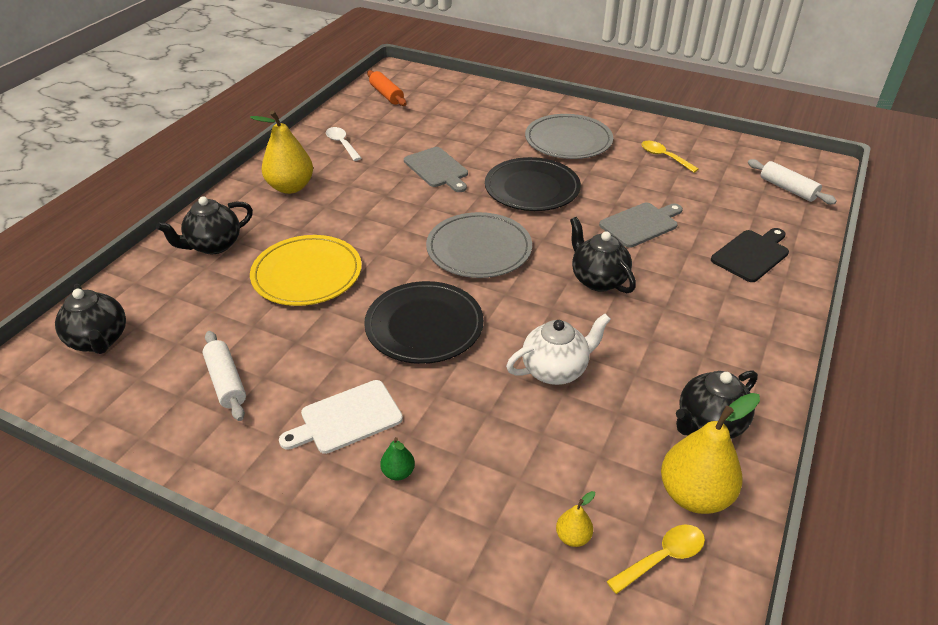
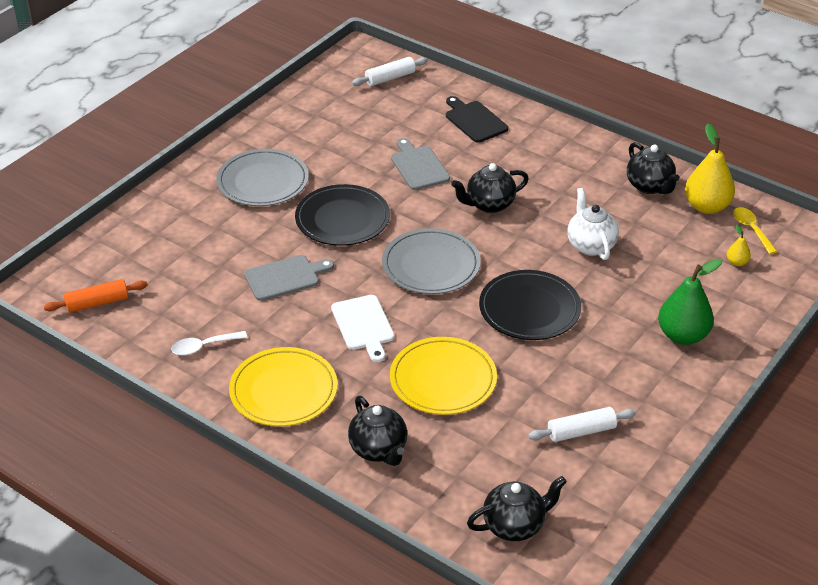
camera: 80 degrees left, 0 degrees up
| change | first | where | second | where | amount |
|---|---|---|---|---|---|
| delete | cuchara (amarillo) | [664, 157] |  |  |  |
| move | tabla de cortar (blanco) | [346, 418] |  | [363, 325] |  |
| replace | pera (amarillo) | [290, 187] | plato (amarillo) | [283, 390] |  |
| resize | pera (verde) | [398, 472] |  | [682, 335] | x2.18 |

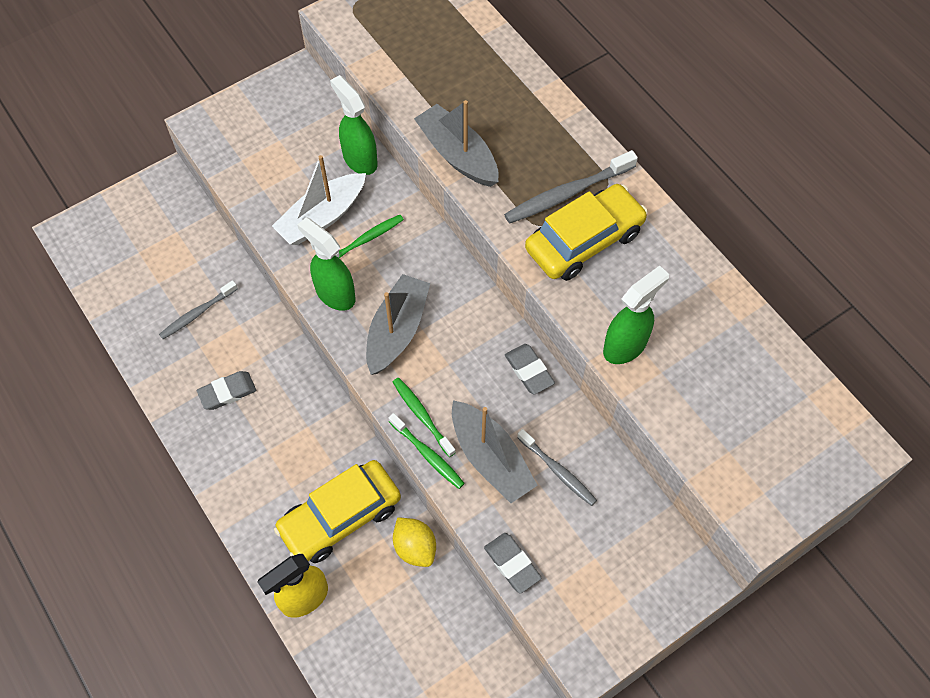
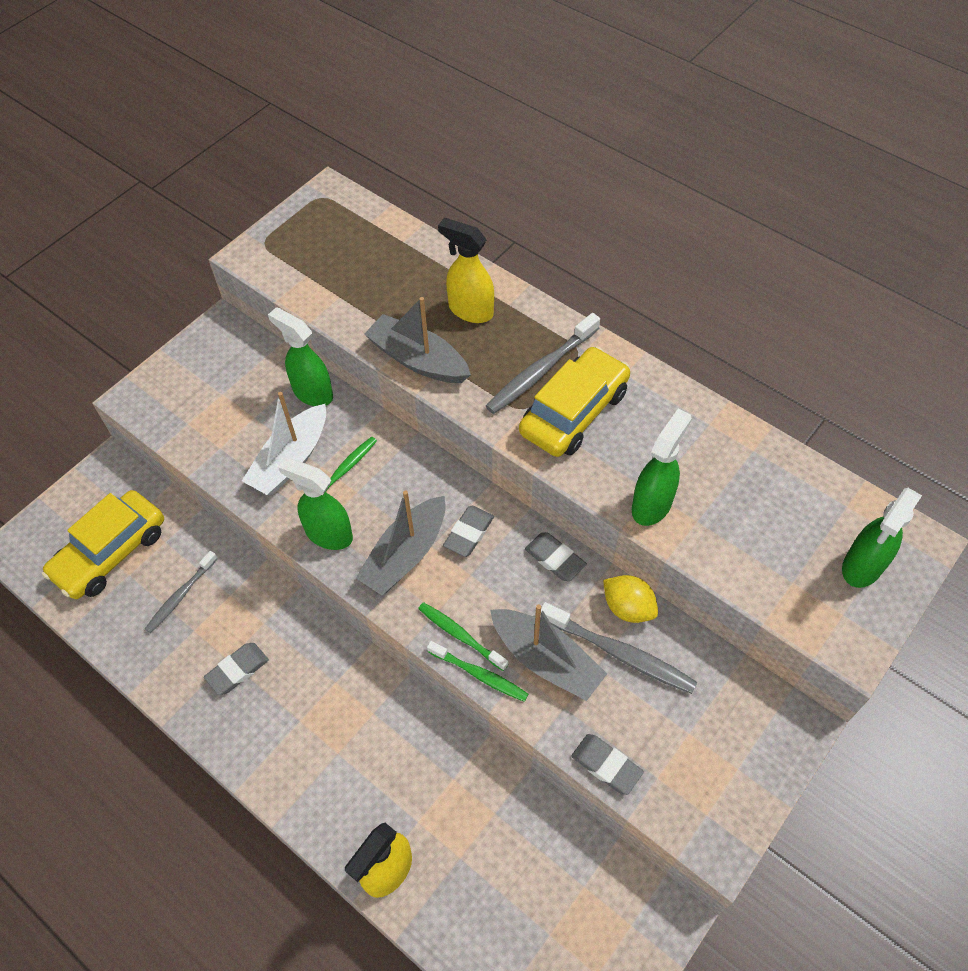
camera: 15 degrees left, 5 degrees down
| change | first | where | second | where | amount |
|---|---|---|---|---|---|
| insert |  |  | pulverizador (amarillo) | [470, 310] |  |
| insert |  |  | goma de borrar (gris) | [469, 533] |  |
| insert |  |  | pulverizador (verde) | [862, 567] |  |
| move | coche (amarillo) | [340, 517] |  | [111, 552] |  |
| move | limón (amarillo) | [415, 547] |  | [628, 608] |  |
| rotate | barco (gris) | [397, 330] |  | [405, 554] | 150 degrees counterclockwise |
| resize | cepillo de dientes (gris) | [558, 471] |  | [619, 653] | x1.53 |

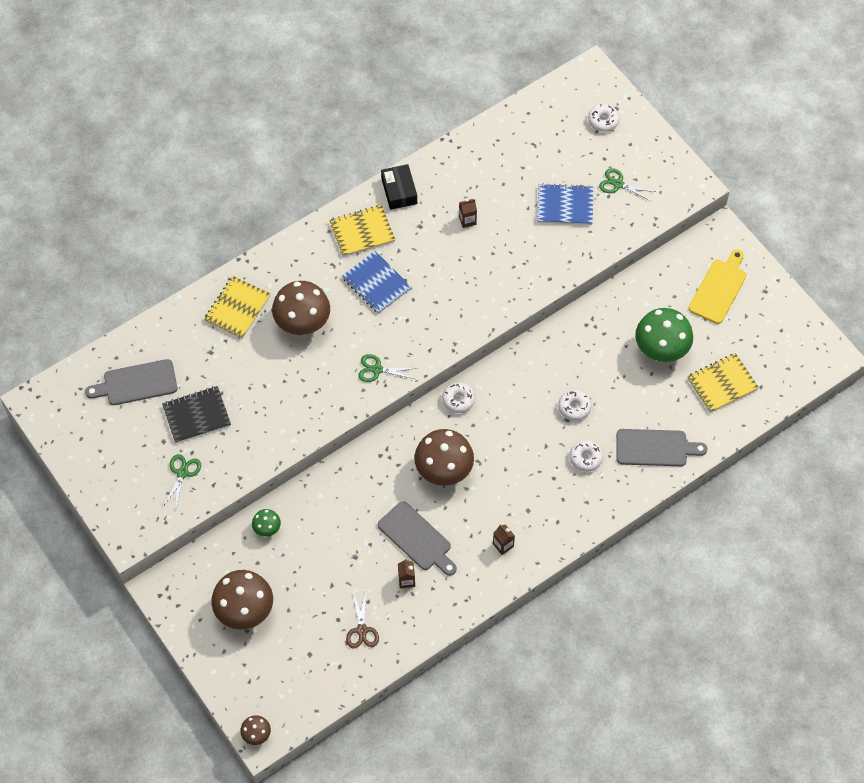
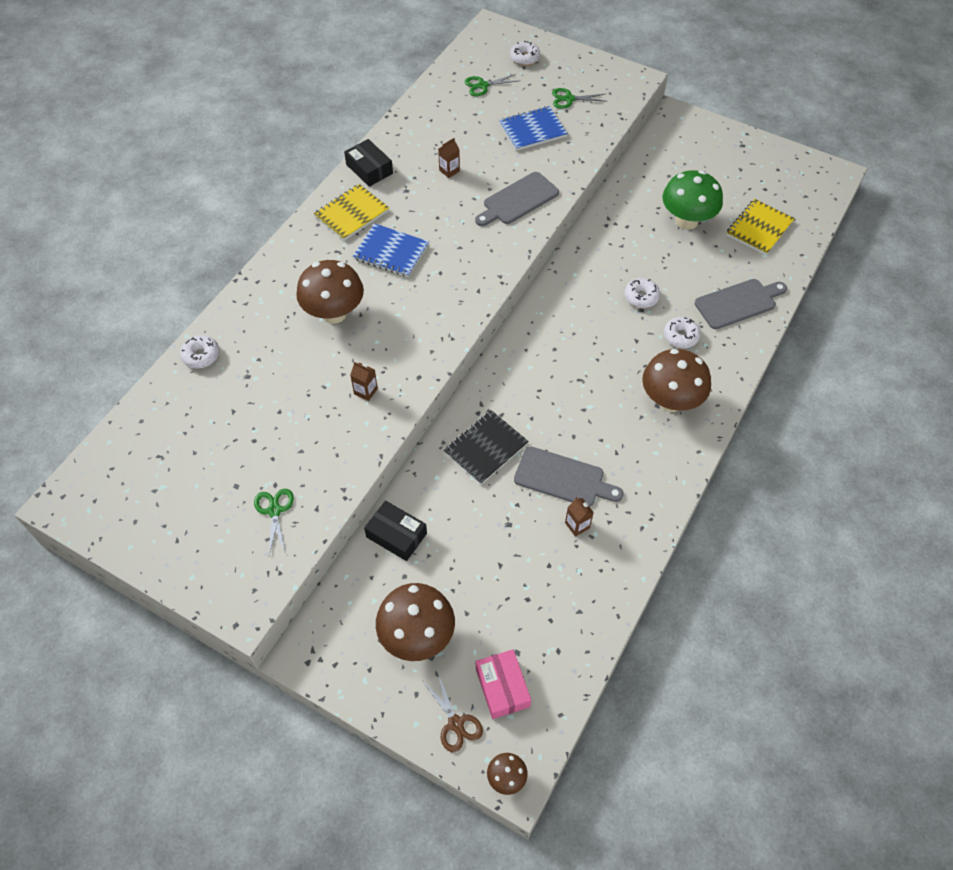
camera: 25 degrees left, 5 degrees down
| change | first | where | second | where | amount |
|---|---|---|---|---|---|
| delete | cuaderno (amarillo) | [237, 308] |  |  |  |
| delete | tabla de cortar (amarillo) | [719, 289] |  |  |  |
| insert |  |  | caja (rosa) | [502, 687] |  |
| move | tabla de cortar (gris) | [136, 383] |  | [518, 200] |  |
| move | cuaderno (negro) | [196, 415] |  | [486, 448] |  |
| move | tijeras (marrón) | [362, 630] |  | [456, 723] |  |
| move | tijeras (verde) | [377, 369] |  | [483, 85] |  |
| move | seta (marrón) | [444, 470] |  | [670, 401] |  |
| move | rosquilla (blanco) | [458, 400] |  | [201, 356] |  |
| move | cartón de leche (marrón) | [503, 545] |  | [365, 391] |  |
| replace | seta (verde) | [267, 528] | caja (negro) | [396, 535] |  |

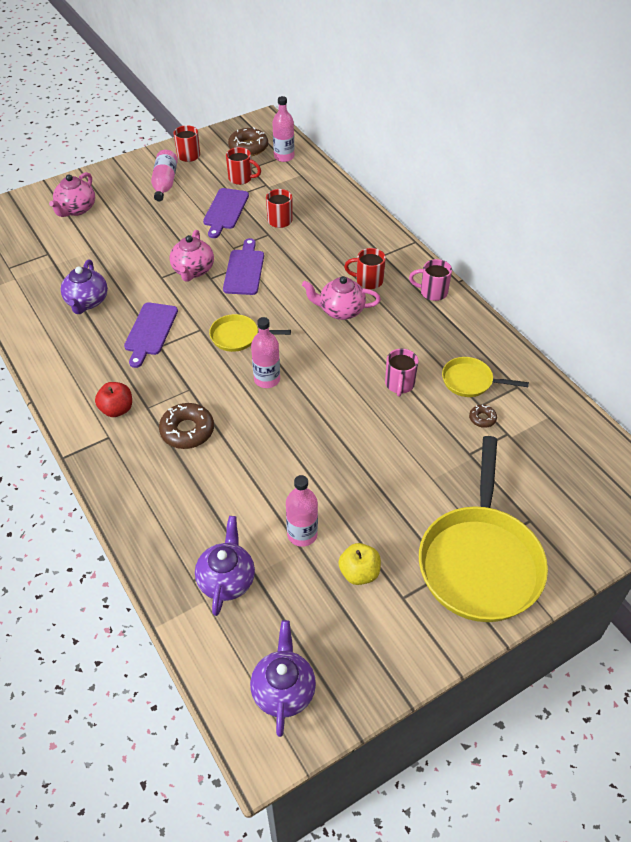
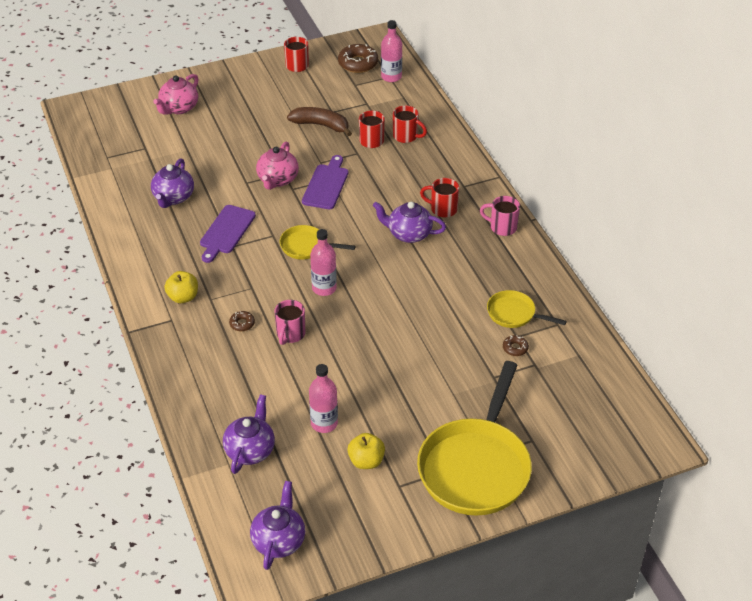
camera: 10 degrees right, 5 degrees down
| change | first | where | second | where | amount |
|---|---|---|---|---|---|
| delete | botella (rosa) | [165, 183] |  |  |  |
| move | taza (rojo) | [241, 178] |  | [406, 136] |  |
| move | taza (rosa) | [399, 384] |  | [290, 334] |  |
| replace | tabla de cortar (morado) | [225, 211] | plátano (marrón) | [321, 125] |  |
| recolor | manzana (rojo) | [117, 409] | manzana (amarillo) | [183, 297] |  |
| recolor | tetera (rosa) | [340, 310] | tetera (morado) | [409, 234] |  |
| resize | rosquilla (marrón) | [187, 431] |  | [242, 324] | x0.51 |

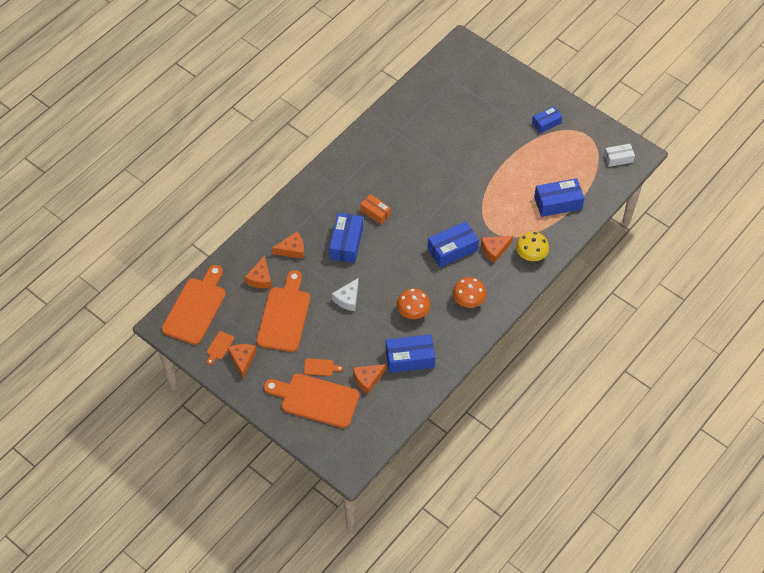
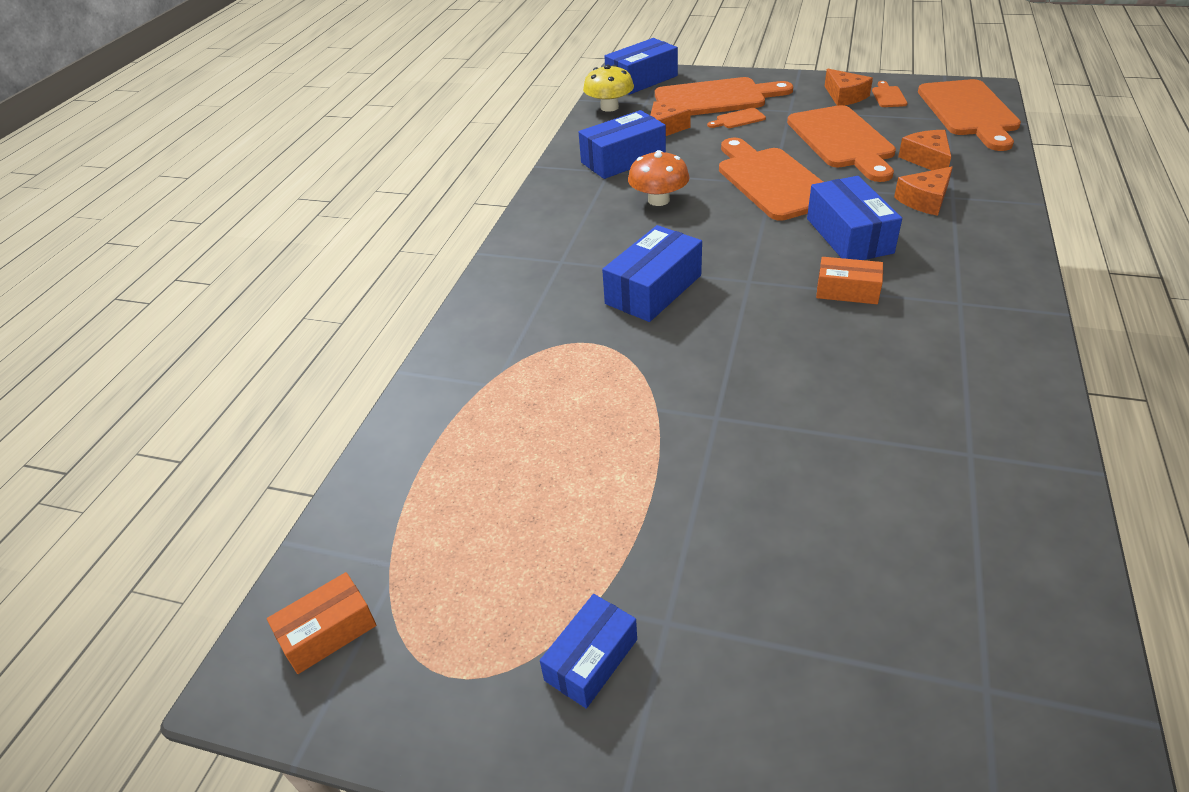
camera: 160 degrees right, 15 degrees down
| change | first | where | second | where | amount |
|---|---|---|---|---|---|
| delete | seta (naranja) | [468, 300] |  |  |  |
| delete | queso (naranja) | [494, 250] |  |  |  |
| move | seta (amarillo) | [531, 254] |  | [609, 107] |  |
| move | caja (azul) | [558, 203] |  | [641, 80] |  |
| replace | queso (blanco) | [347, 299] | tabla de cortar (naranja) | [772, 181] |  |
| recolor | caja (blanco) | [618, 158] | caja (naranja) | [328, 632] |  |

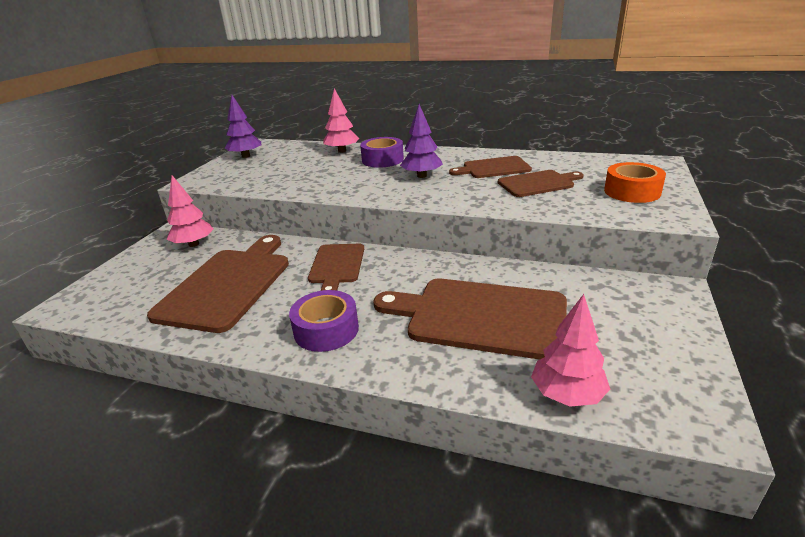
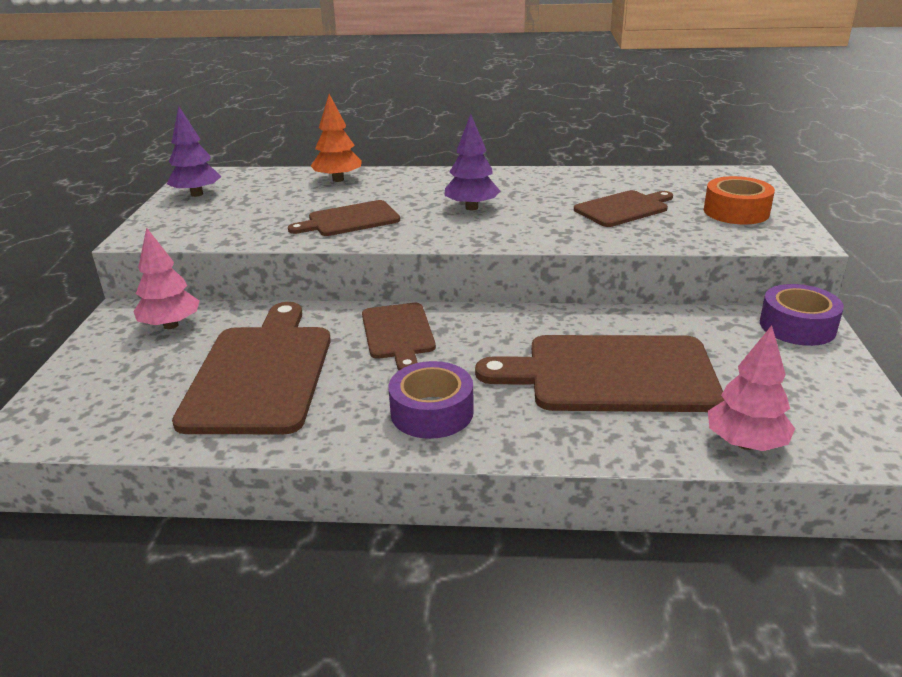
camera: 15 degrees left, 0 degrees up
| change | first | where | second | where | amount |
|---|---|---|---|---|---|
| move | cinta adhesiva (morado) | [382, 160] |  | [797, 326] |  |
| move | tabla de cortar (marrón) | [493, 168] |  | [350, 220] |  |
| recolor | árbol (rosa) | [342, 151] | árbol (naranja) | [338, 179] |  |

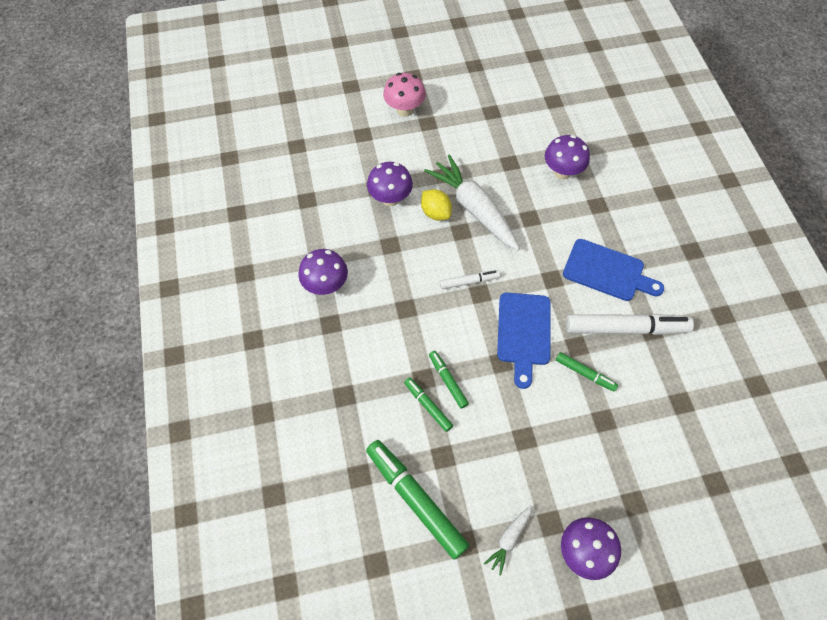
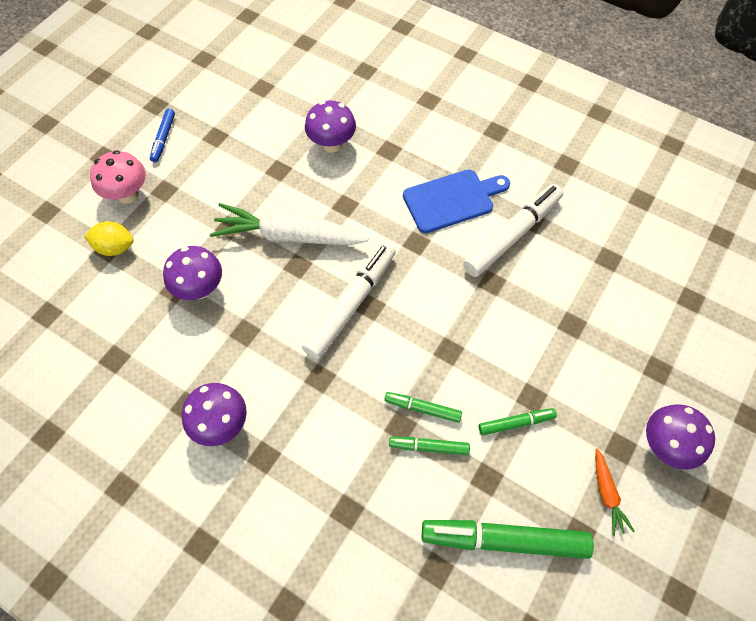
camera: 45 degrees left, 0 degrees up
| change | first | where | second | where | amount |
|---|---|---|---|---|---|
| delete | tabla de cortar (azul) | [523, 333] |  |  |  |
| insert |  |  | rotulador (azul) | [164, 138] |  |
| move | limón (amarillo) | [435, 213] |  | [115, 247] |  |
| move | rotulador (verde) | [584, 373] |  | [515, 423] |  |
| recolor | zanahoria (blanco) | [509, 539] | zanahoria (naranja) | [607, 494] |  |
| resize | rotulador (blanco) | [469, 281] |  | [350, 304] | x1.95 |

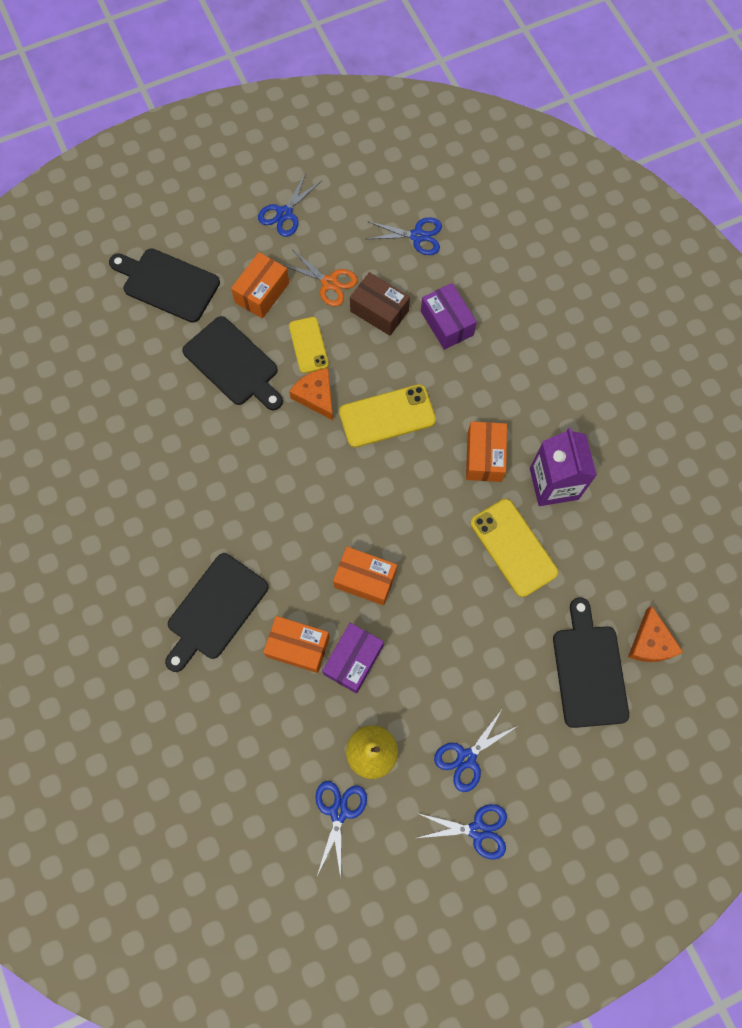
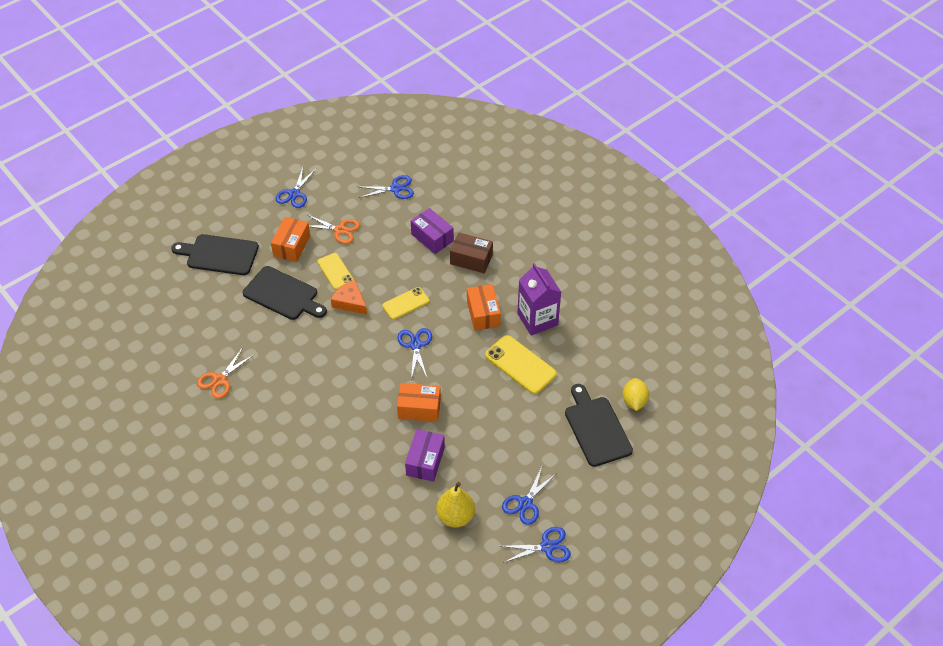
camera: 15 degrees left, 20 degrees down
| change | first | where | second | where | amount |
|---|---|---|---|---|---|
| delete | tabla de cortar (negro) | [215, 610] |  |  |  |
| delete | caja (naranja) | [298, 647] |  |  |  |
| insert |  |  | tijeras (naranja) | [220, 380] |  |
| move | tijeras (azul) | [339, 812] |  | [415, 345] |  |
| move | caja (marrón) | [379, 311] |  | [471, 259] |  |
| replace | queso (naranja) | [650, 642] | limón (amarillo) | [634, 401] |  |
| resize | móvil (amarillo) | [387, 416] |  | [405, 303] | x0.65 |

